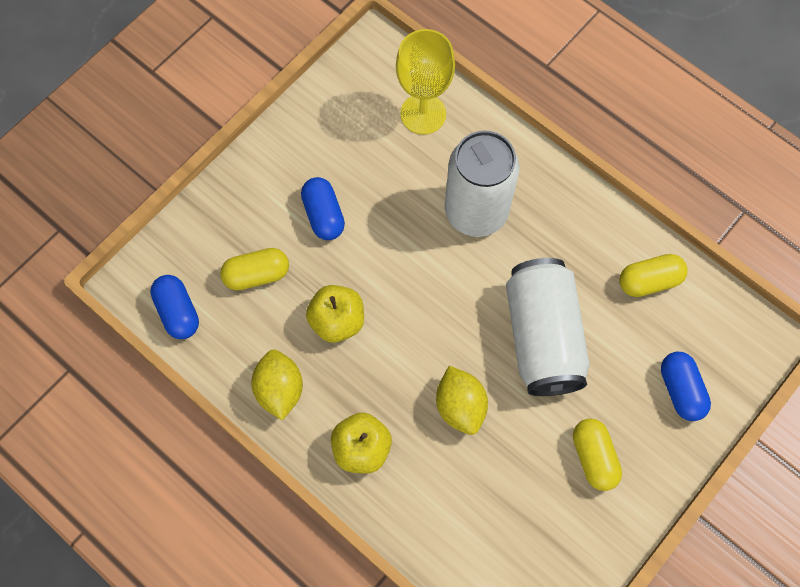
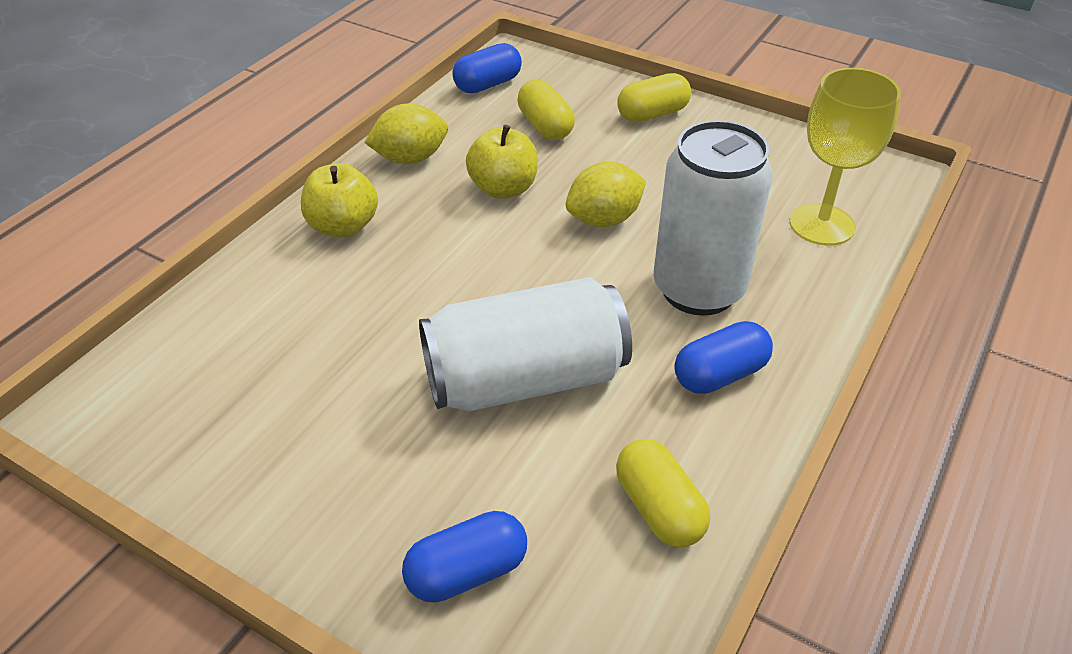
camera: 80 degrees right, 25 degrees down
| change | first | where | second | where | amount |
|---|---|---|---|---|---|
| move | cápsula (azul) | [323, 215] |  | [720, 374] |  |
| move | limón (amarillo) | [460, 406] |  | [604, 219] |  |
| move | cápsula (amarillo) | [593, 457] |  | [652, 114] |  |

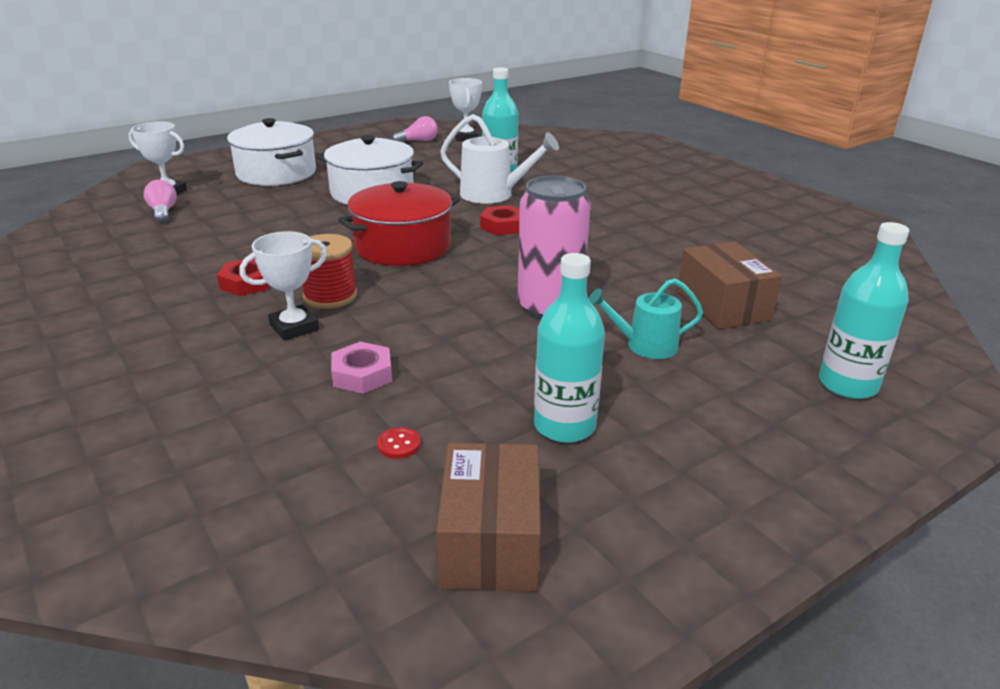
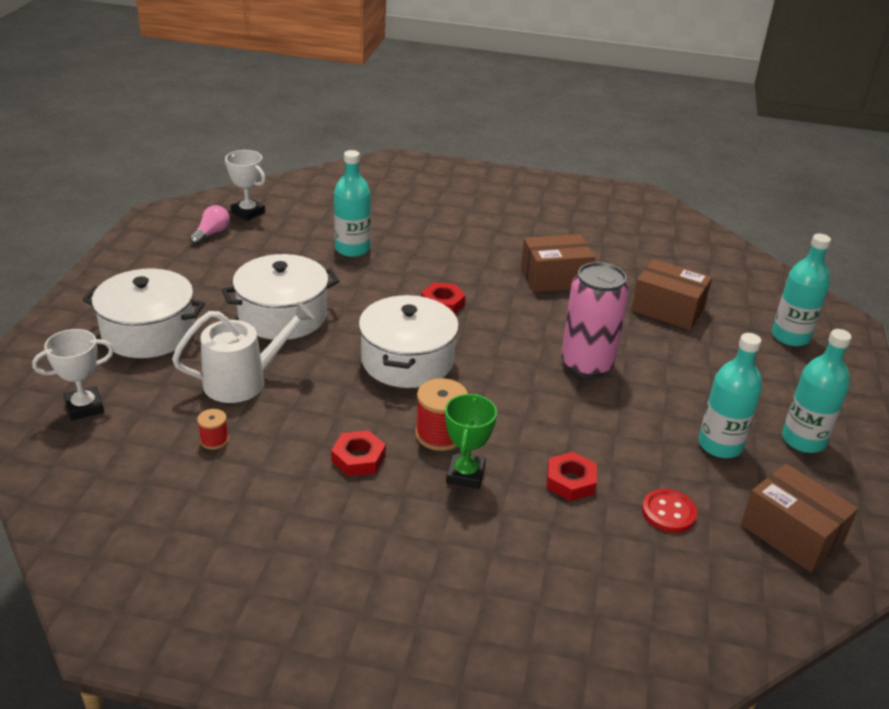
camera: 45 degrees left, 5 degrees up
| change | first | where | second | where | amount |
|---|---|---|---|---|---|
| delete | bombilla (rosa) | [163, 212] |  |  |  |
| delete | regadera (turquesa) | [645, 346] |  |  |  |
| insert |  |  | carrete (rojo) | [214, 440] |  |
| insert |  |  | caja (marrón) | [555, 278] |  |
| insert |  |  | botella (turquesa) | [803, 440] |  |
| move | regadera (blanco) | [493, 195] |  | [243, 381] |  |
| recolor | trofeo (blanco) | [294, 327] | trofeo (verde) | [465, 474] |  |
| recolor | tuerca (rosa) | [362, 374] | tuerca (rojo) | [570, 481] |  |
| recolor | olla (rojo) | [402, 246] | olla (blanco) | [407, 360] |  |
| resize | botón (rojo) | [399, 444] |  | [668, 512] | x1.66 |

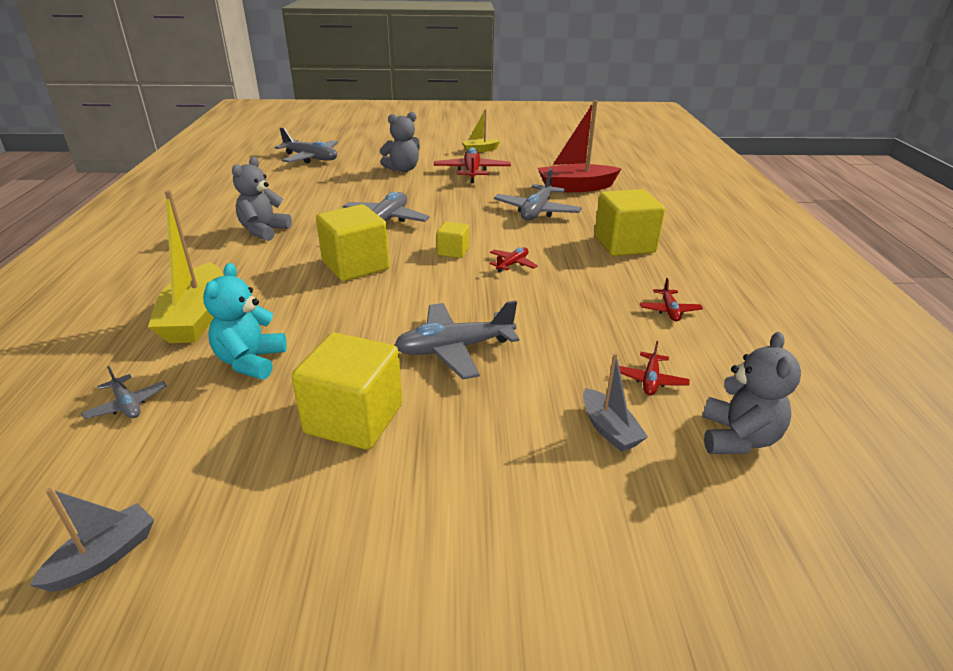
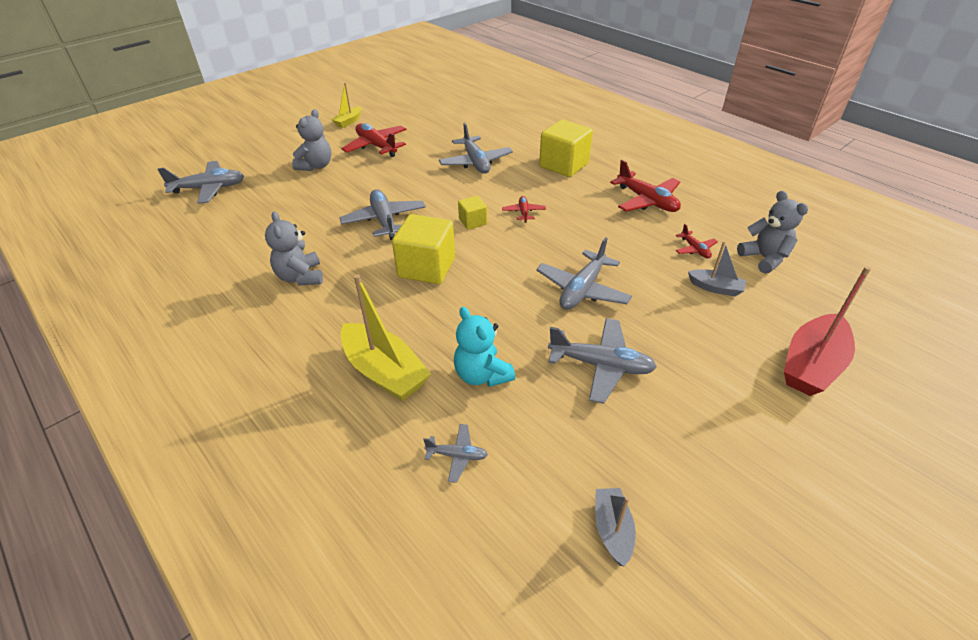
camera: 40 degrees left, 10 degrees up
| change | first | where | second | where | amount |
|---|---|---|---|---|---|
| move | barco (rojo) | [576, 187] |  | [811, 365] |  |
| replace | cubo (amarillo) | [354, 419] | avión (gris) | [601, 365] |  |
| resize | avión (rojo) | [669, 310] |  | [647, 201] | x1.93 |

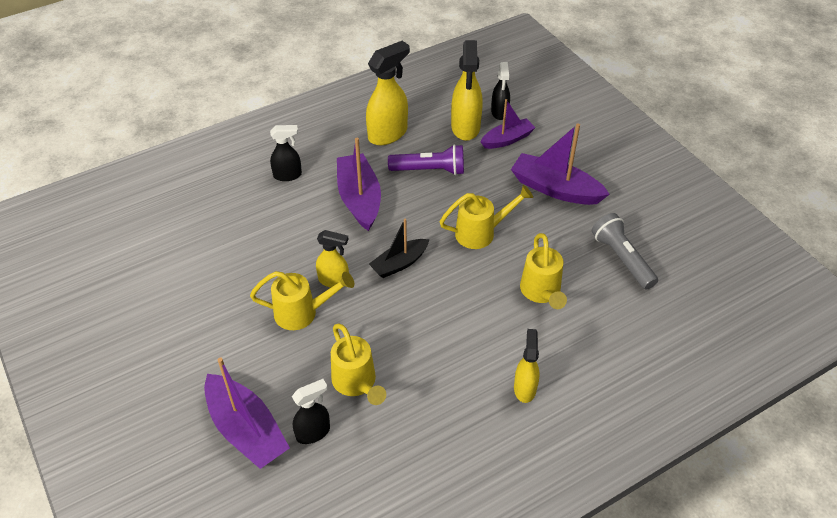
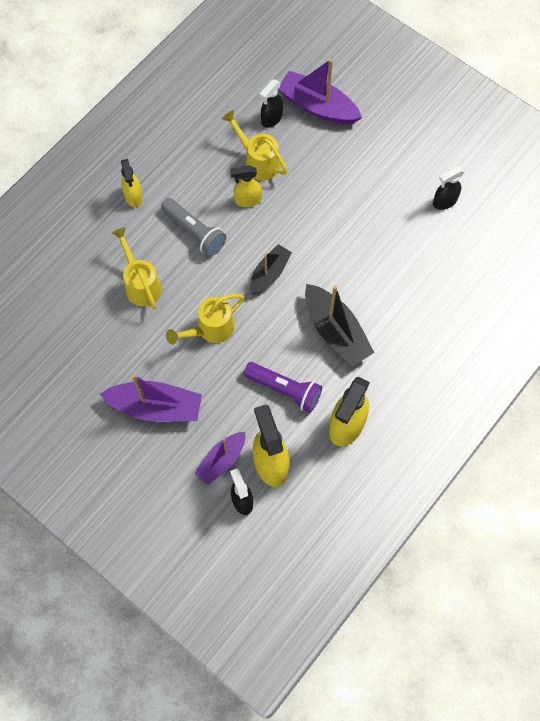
camera: 160 degrees right, 20 degrees up
| change | first | where | second | where | amount |
|---|---|---|---|---|---|
| delete | regadera (amarillo) | [302, 313] |  |  |  |
| move | pulverizador (negro) | [288, 175] |  | [444, 201] |  |
| move | pulverizador (amarillo) | [334, 280] |  | [247, 200] |  |
| move | lámpara de mano (gris) | [622, 258] |  | [194, 232] |  |
| recolor | barco (morado) | [359, 199] | barco (negro) | [335, 331] |  |
| rotate | lámpara de mano (morado) | [430, 170] |  | [285, 390] | 135 degrees counterclockwise |

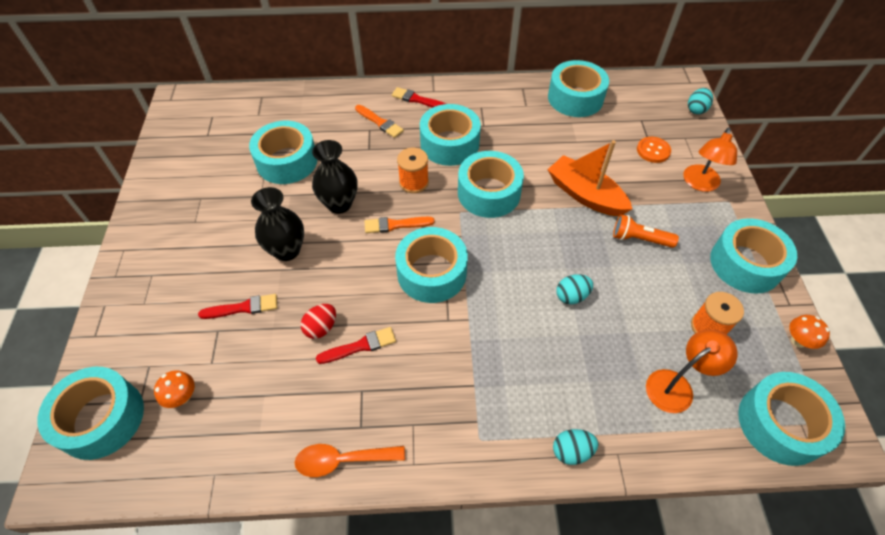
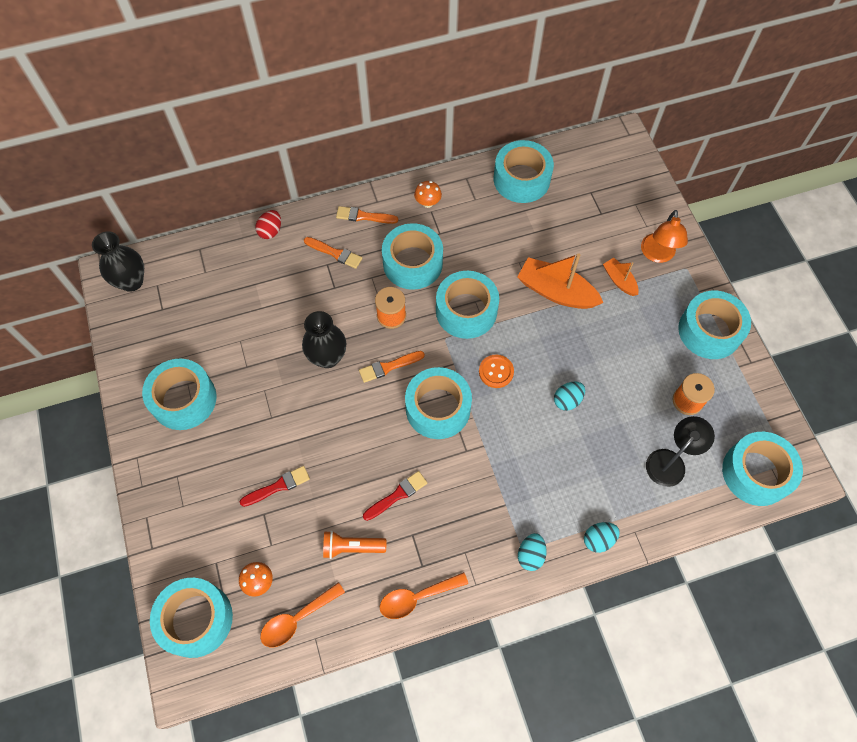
camera: 15 degrees left, 10 degrees up
| change | first | where | second | where | amount |
|---|---|---|---|---|---|
| insert |  |  | cuchara (naranja) | [297, 619] |  |
| insert |  |  | barco (naranja) | [619, 280] |  |
| move | cinta adhesiva (turquesa) | [287, 161] |  | [184, 399] |  |
| move | florero (negro) | [287, 250] |  | [131, 281] |  |
| move | huevo (rojo) | [321, 328] |  | [270, 231] |  |
| move | lámpara de mano (naranja) | [639, 239] |  | [352, 547] |  |
| move | botón (naranja) | [653, 150] |  | [496, 372] |  |
| move | huevo (turquesa) | [696, 109] |  | [530, 555] |  |
| move | seta (naranja) | [798, 341] |  | [428, 203] |  |
| recolor | pincel (rojo) | [417, 99] | pincel (naranja) | [364, 216] |  |
| recolor | lámpara (naranja) | [676, 386] | lámpara (negro) | [670, 461] |  |

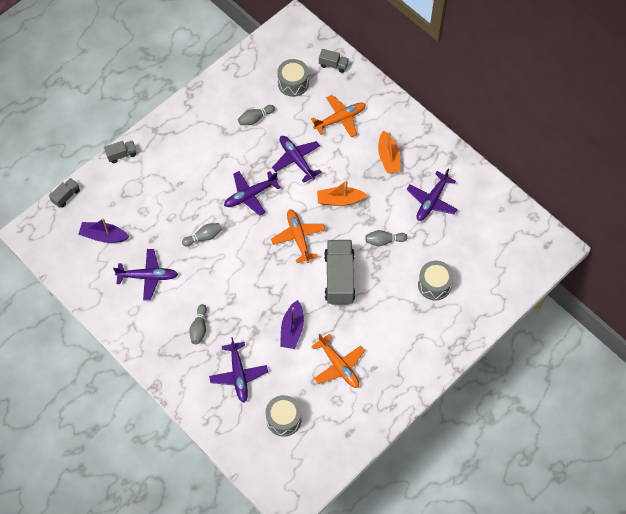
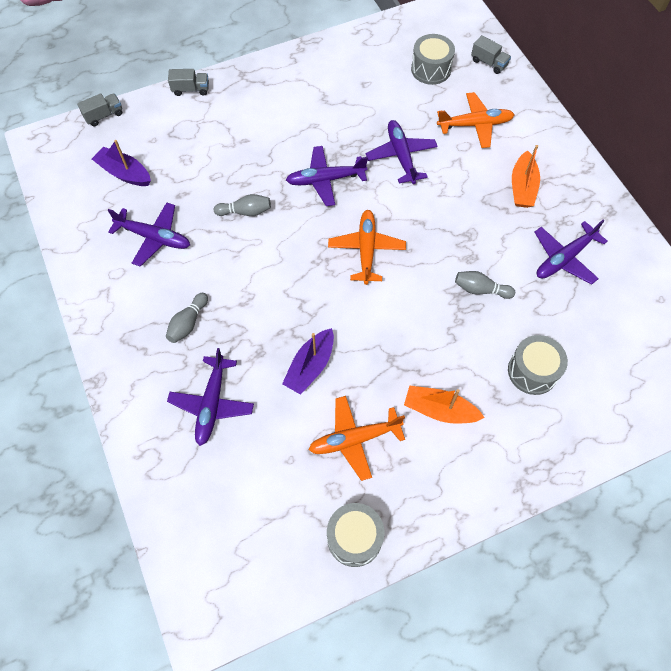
camera: 20 degrees right, 0 degrees up
| change | first | where | second | where | amount |
|---|---|---|---|---|---|
| delete | bolo (gris) | [255, 119] |  |  |  |
| delete | camión (gris) | [339, 278] |  |  |  |
| move | tambor (gris) | [283, 419] |  | [354, 538] |  |
| move | barco (naranja) | [340, 200] |  | [439, 410] |  |
| rotate | avión (naranja) | [338, 365] |  | [355, 439] | 90 degrees clockwise |

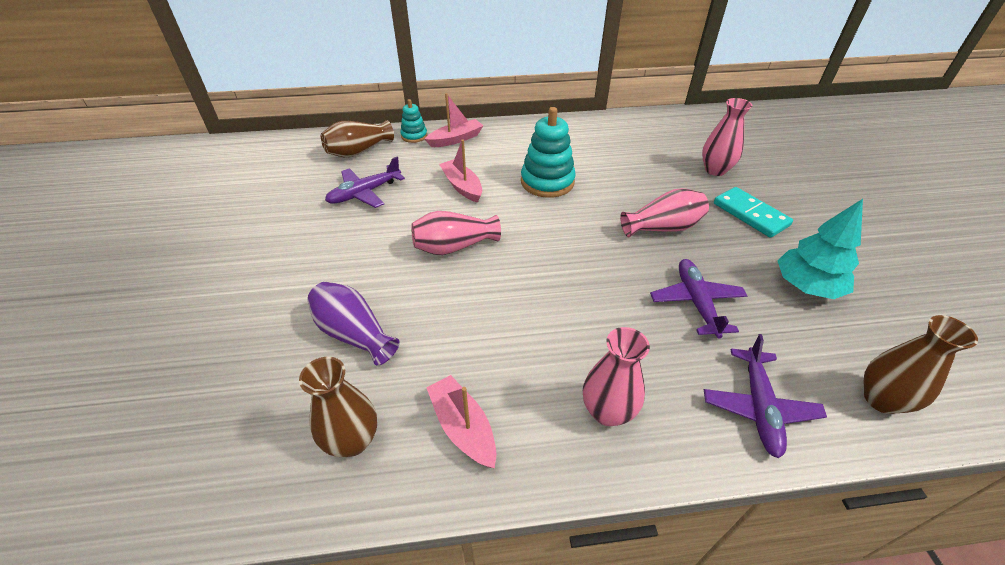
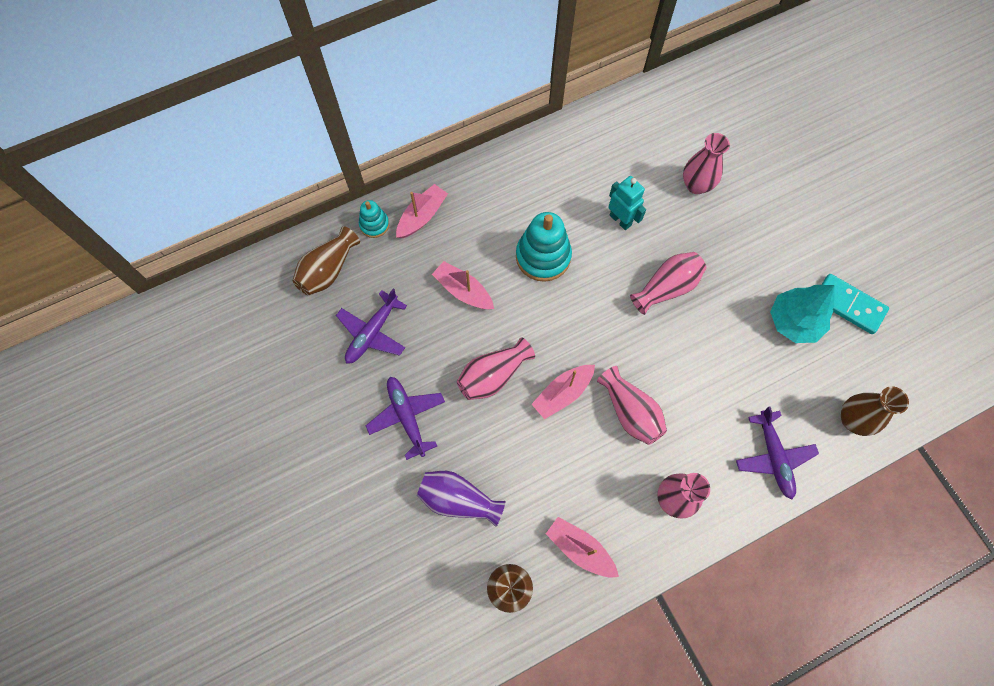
camera: 20 degrees left, 25 degrees up
| change | first | where | second | where | amount |
|---|---|---|---|---|---|
| insert |  |  | barco (rosa) | [562, 393] |  |
| insert |  |  | florero (rosa) | [630, 412] |  |
| insert |  |  | robot (turquesa) | [620, 220] |  |
| move | avión (morado) | [696, 302] |  | [407, 417] |  |
| move | ficha de dominó (turquesa) | [750, 214] |  | [848, 305] |  |

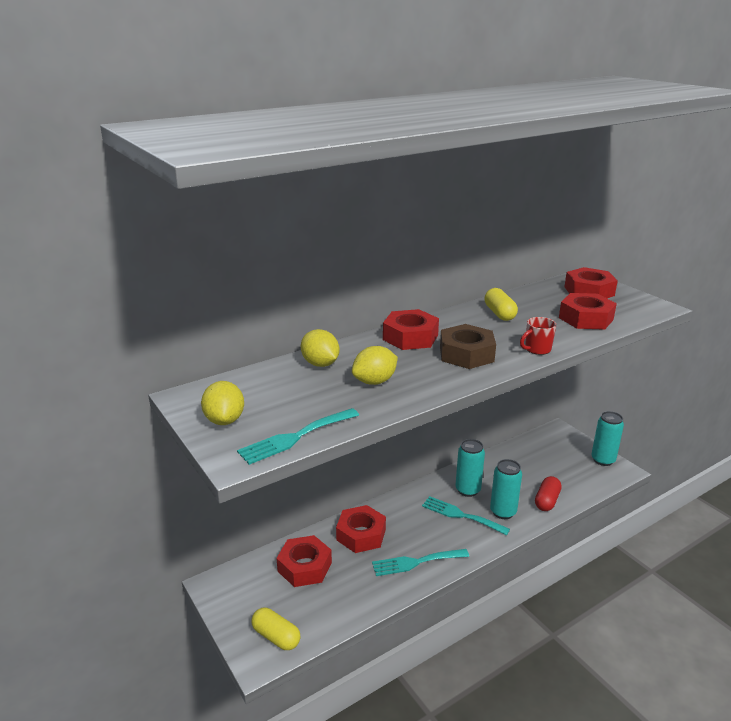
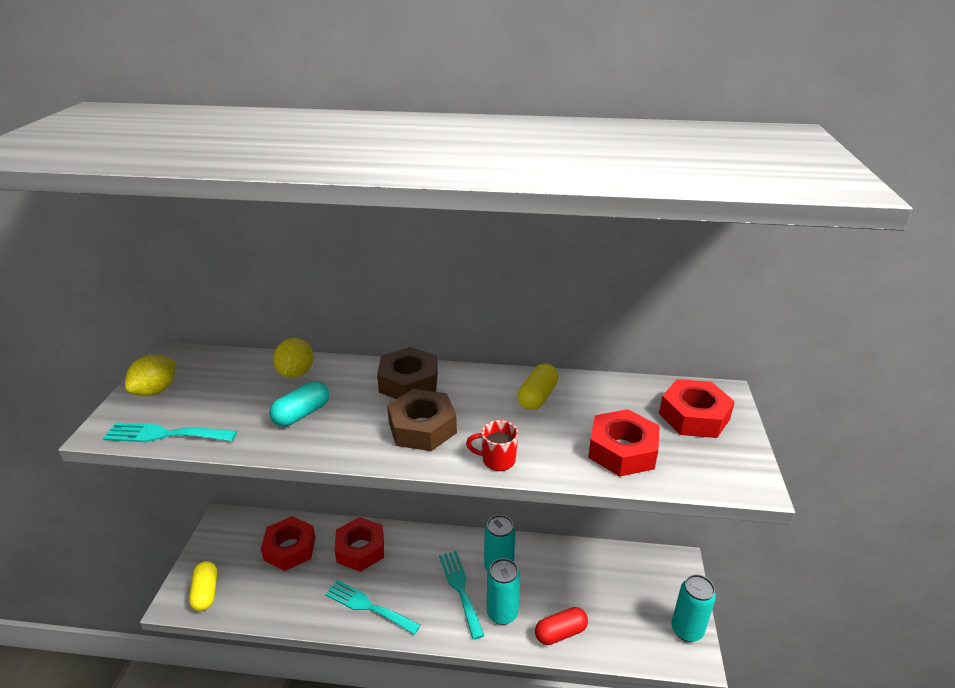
camera: 40 degrees right, 5 degrees up
| change | first | where | second | where | amount |
|---|---|---|---|---|---|
| replace | limón (amarillo) | [374, 381] | cápsula (turquesa) | [302, 414] |  |
| recolor | tuerca (rojo) | [410, 337] | tuerca (marrón) | [408, 382] |  |

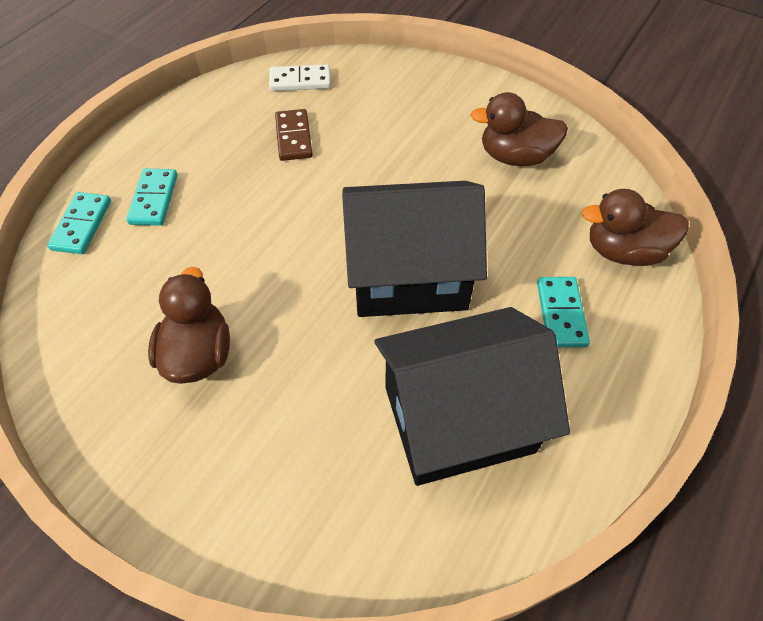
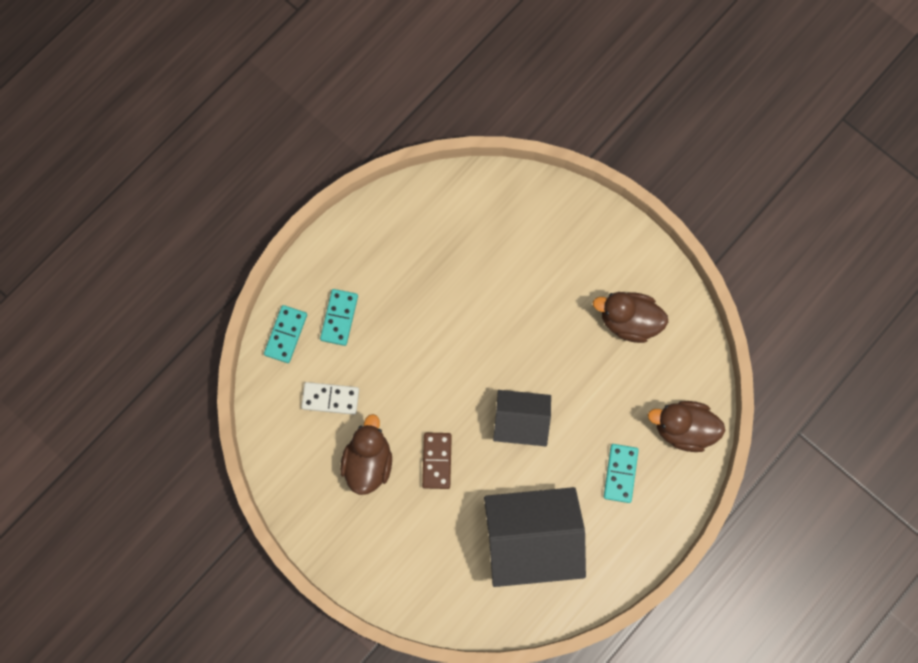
camera: 10 degrees right, 20 degrees up
| change | first | where | second | where | amount |
|---|---|---|---|---|---|
| move | ficha de dominó (blanco) | [300, 81] |  | [330, 399] |  |
| move | ficha de dominó (marrón) | [294, 137] |  | [437, 461] |  |
| resize | casa (negro) | [408, 275] |  | [520, 422] | x0.60 |

